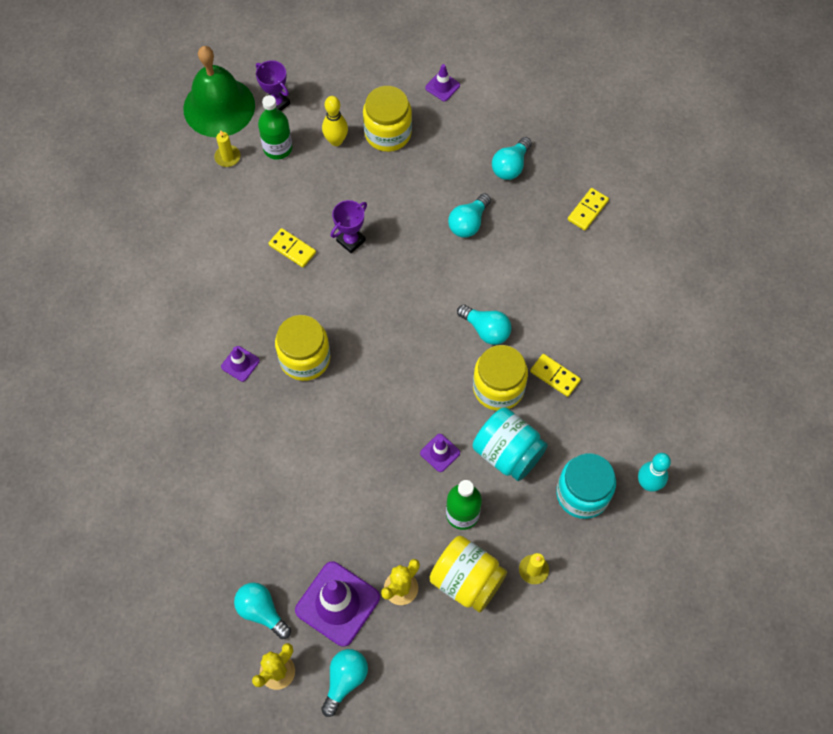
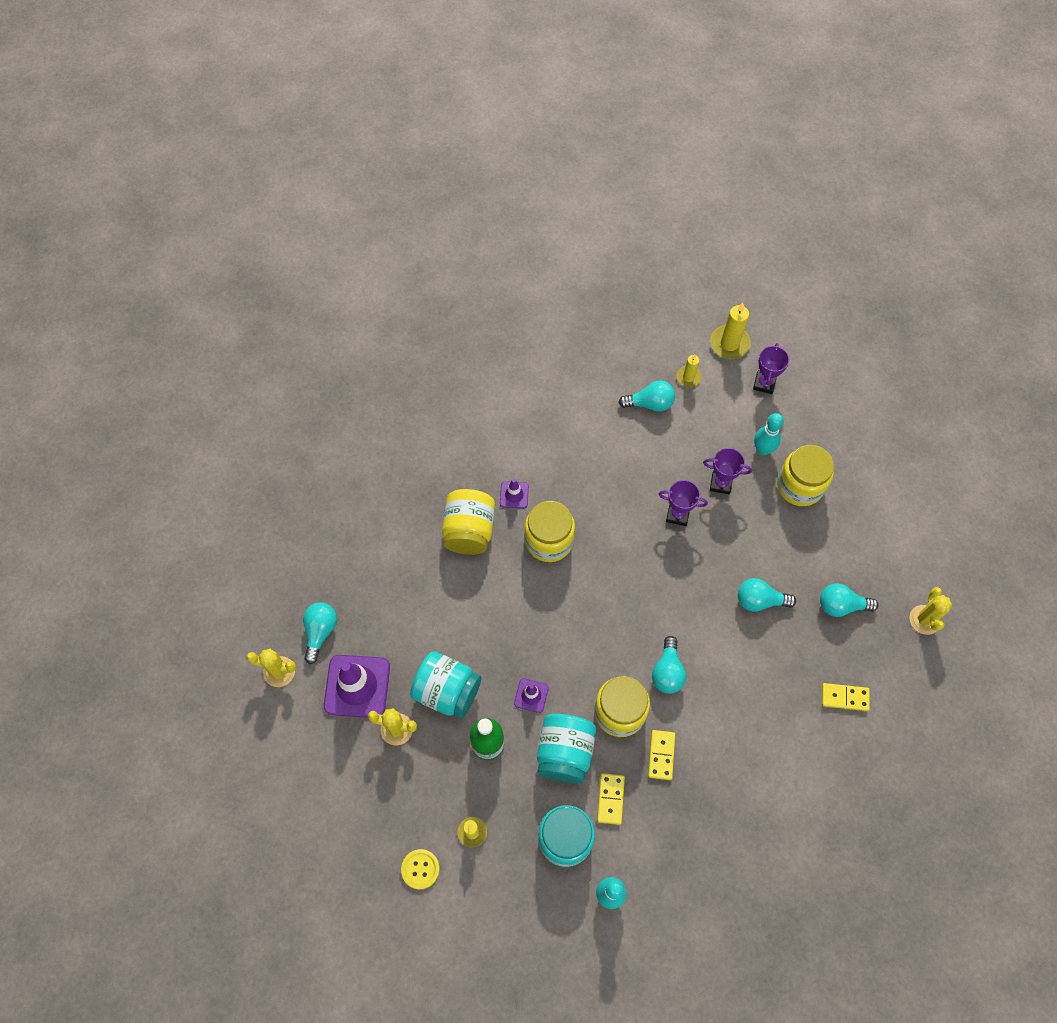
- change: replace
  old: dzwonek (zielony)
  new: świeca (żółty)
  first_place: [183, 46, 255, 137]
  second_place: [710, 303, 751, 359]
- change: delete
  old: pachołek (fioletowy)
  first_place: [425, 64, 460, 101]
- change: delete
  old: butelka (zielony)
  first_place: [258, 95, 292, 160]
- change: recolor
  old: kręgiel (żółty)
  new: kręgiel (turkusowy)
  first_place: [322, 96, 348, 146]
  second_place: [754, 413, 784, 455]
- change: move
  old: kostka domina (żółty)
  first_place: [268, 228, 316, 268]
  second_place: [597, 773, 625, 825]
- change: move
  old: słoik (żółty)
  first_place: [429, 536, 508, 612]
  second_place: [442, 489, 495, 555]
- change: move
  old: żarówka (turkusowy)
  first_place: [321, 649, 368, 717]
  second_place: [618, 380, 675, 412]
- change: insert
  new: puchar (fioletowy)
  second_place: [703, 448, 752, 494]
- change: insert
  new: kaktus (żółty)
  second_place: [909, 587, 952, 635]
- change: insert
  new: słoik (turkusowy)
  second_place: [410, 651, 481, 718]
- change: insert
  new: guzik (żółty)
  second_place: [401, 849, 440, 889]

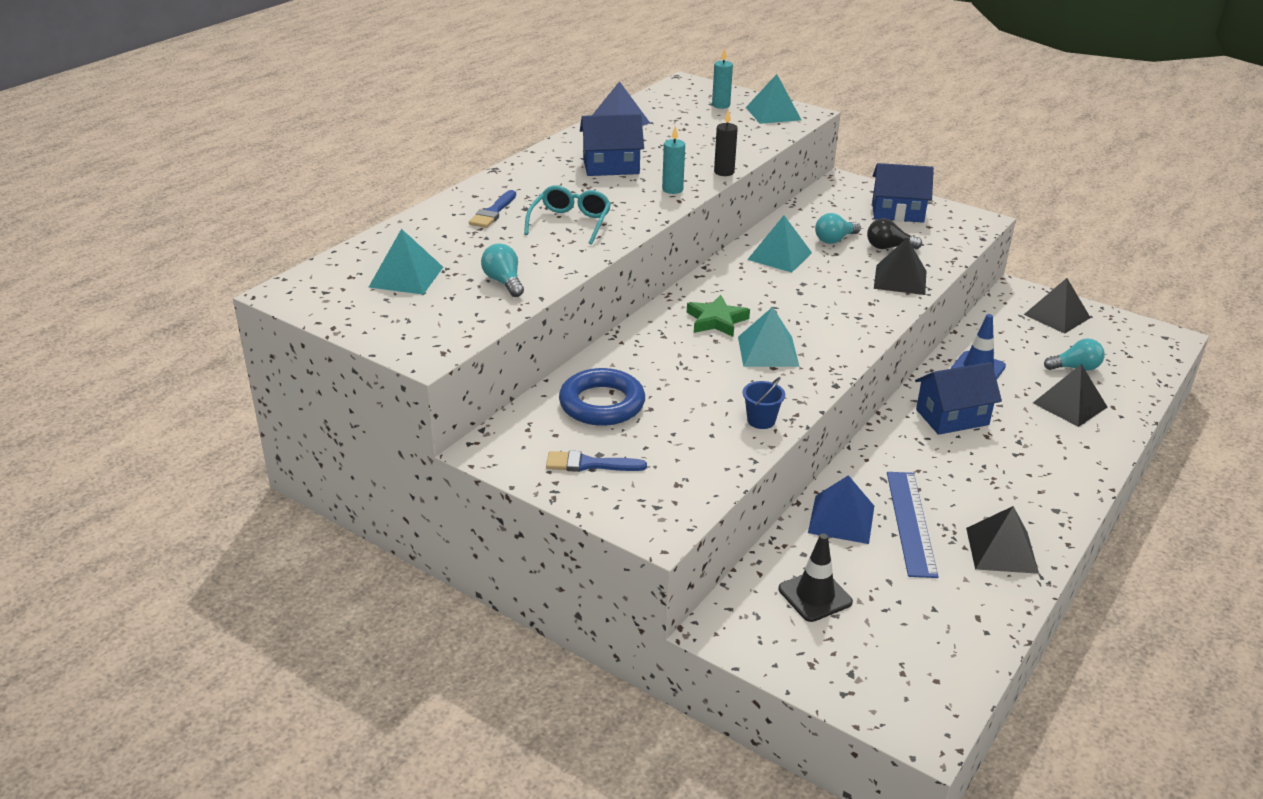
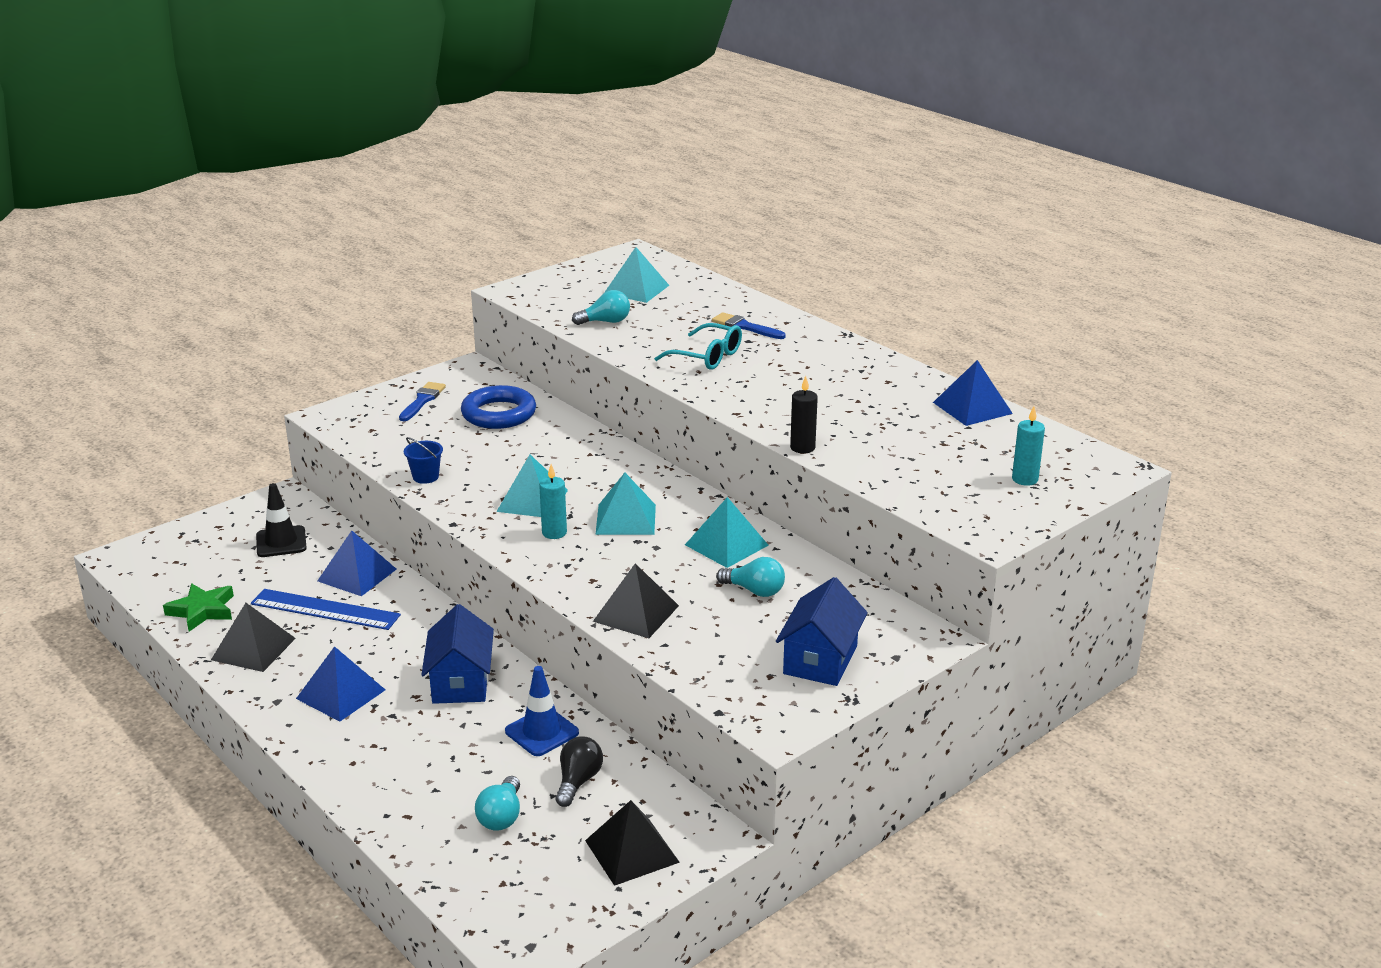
- change: move
  old: piramida (turkusowy)
  first_place: [746, 74, 801, 124]
  second_place: [595, 473, 656, 535]
- change: delete
  old: domek (niebieski)
  first_place: [580, 114, 644, 176]
- change: move
  old: świeca (turkusowy)
  first_place: [662, 126, 685, 194]
  second_place: [539, 464, 567, 539]
- change: rotate
  old: żarówka (turkusowy)
  first_place: [815, 213, 861, 244]
  second_place: [716, 557, 785, 597]
  degrees: 135
- change: move
  old: żarówka (czarny)
  first_place: [867, 218, 922, 249]
  second_place: [555, 737, 603, 807]
- change: move
  old: gwiazda (zielony)
  first_place: [687, 295, 750, 337]
  second_place: [163, 583, 234, 632]
- change: delete
  old: piramida (czarny)
  first_place: [1033, 364, 1107, 427]
- change: insert
  new: piramida (niebieski)
  second_place: [296, 646, 385, 722]

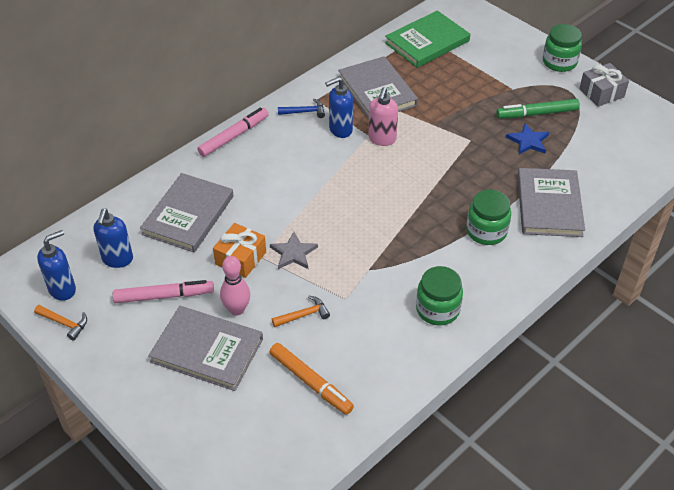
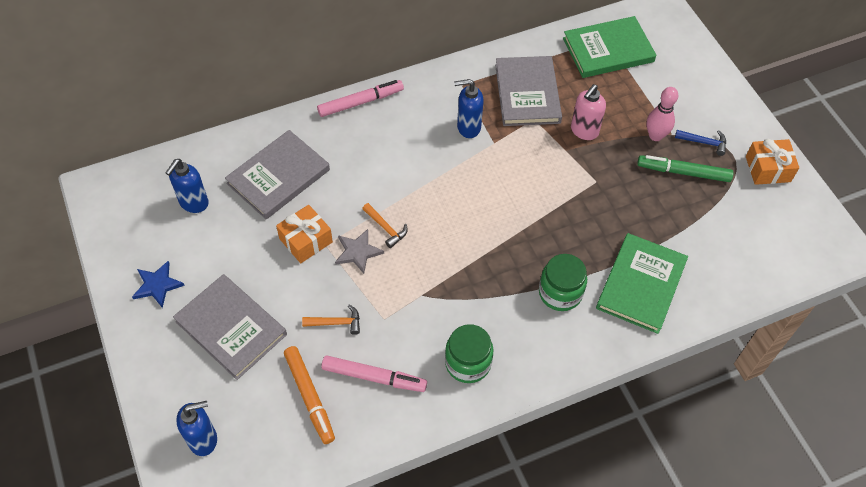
- change: delete
  old: słoik (zielony)
  first_place: [543, 24, 582, 72]
- change: recolor
  old: prezent (szary)
  new: prezent (pomarańczowy)
  first_place: [579, 63, 629, 107]
  second_place: [746, 139, 799, 185]
- change: move
  old: dozownik mydła (różowy)
  first_place: [368, 87, 398, 146]
  second_place: [571, 84, 606, 140]
- change: move
  old: młotek (niebieski)
  first_place: [278, 99, 325, 118]
  second_place: [675, 130, 726, 156]
- change: move
  old: gwiazda (niebieski)
  first_place: [506, 123, 549, 154]
  second_place: [132, 261, 185, 308]
- change: recolor
  old: książka (szary)
  new: książka (zielony)
  first_place: [518, 168, 585, 237]
  second_place: [596, 233, 688, 334]
- change: move
  old: dozownik mydła (niebieski)
  first_place: [37, 230, 76, 301]
  second_place: [176, 401, 217, 456]
- change: move
  old: kręgiel (różowy)
  first_place: [220, 256, 250, 315]
  second_place: [646, 87, 678, 141]
- change: move
  old: flamaster (różowy)
  first_place: [113, 280, 214, 303]
  second_place: [321, 355, 427, 392]
- change: move
  old: młotek (pomarańczowy)
  first_place: [34, 305, 87, 340]
  second_place: [362, 203, 408, 248]

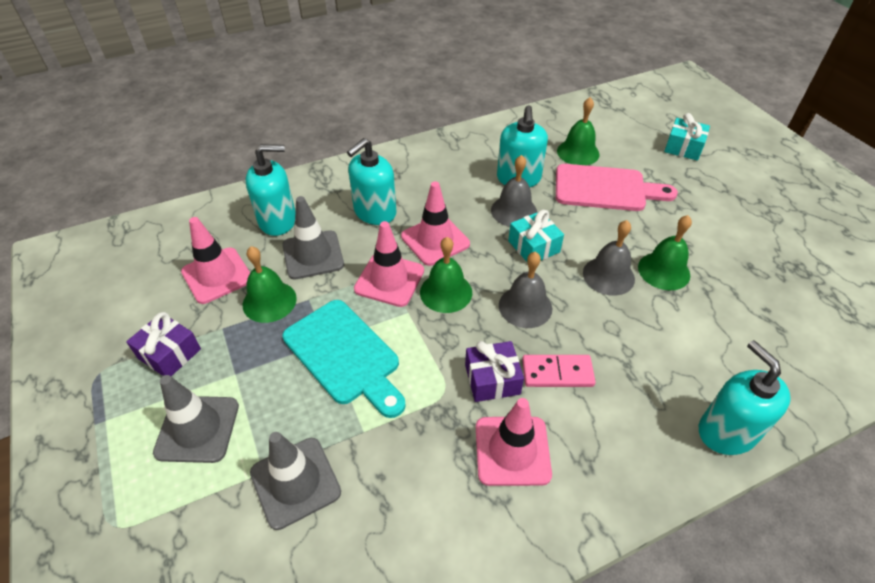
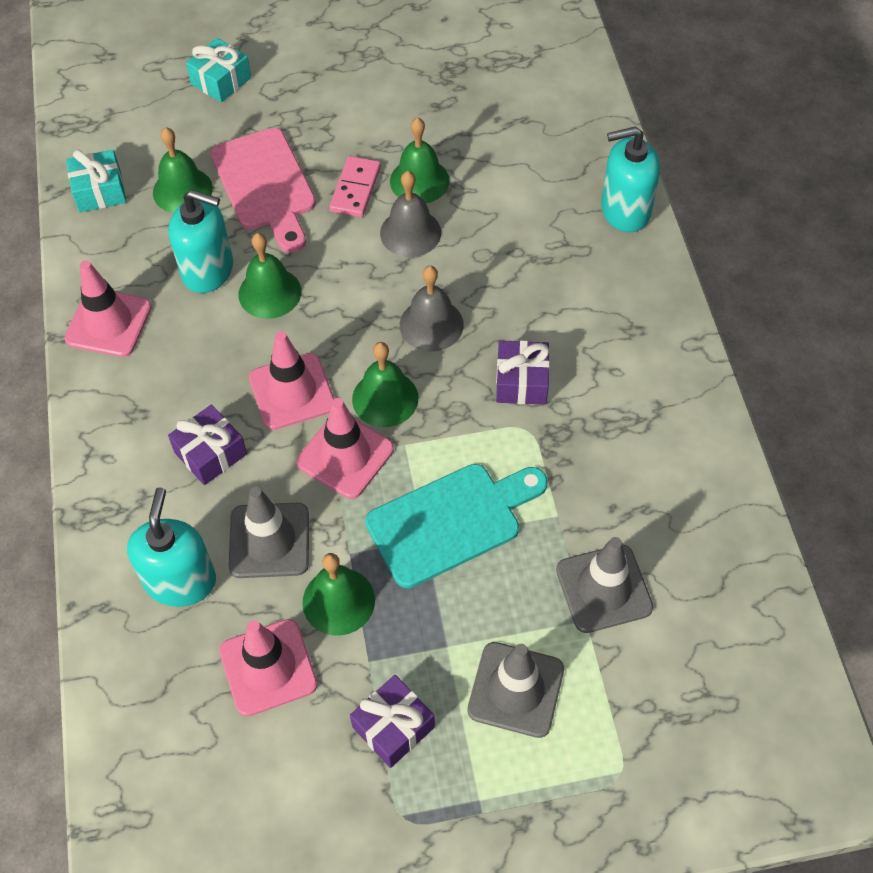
- change: replace
  old: dozownik mydła (turkusowy)
  new: prezent (fioletowy)
  first_place: [347, 138, 396, 225]
  second_place: [168, 405, 247, 485]
- change: recolor
  old: dzwonek (szary)
  new: dzwonek (zielony)
  first_place: [491, 155, 537, 227]
  second_place: [239, 233, 301, 319]
- change: rotate
  old: deska do krojenia (różowy)
  first_place: [556, 164, 678, 211]
  second_place: [210, 128, 316, 253]
  degrees: 135
- change: move
  old: prezent (turkusowy)
  first_place: [508, 210, 564, 262]
  second_place: [66, 150, 127, 212]
- change: move
  old: kostka domina (różowy)
  first_place: [522, 355, 596, 387]
  second_place: [329, 156, 381, 217]
- change: move
  old: pachołek (różowy)
  first_place: [476, 398, 552, 486]
  second_place: [64, 260, 152, 357]

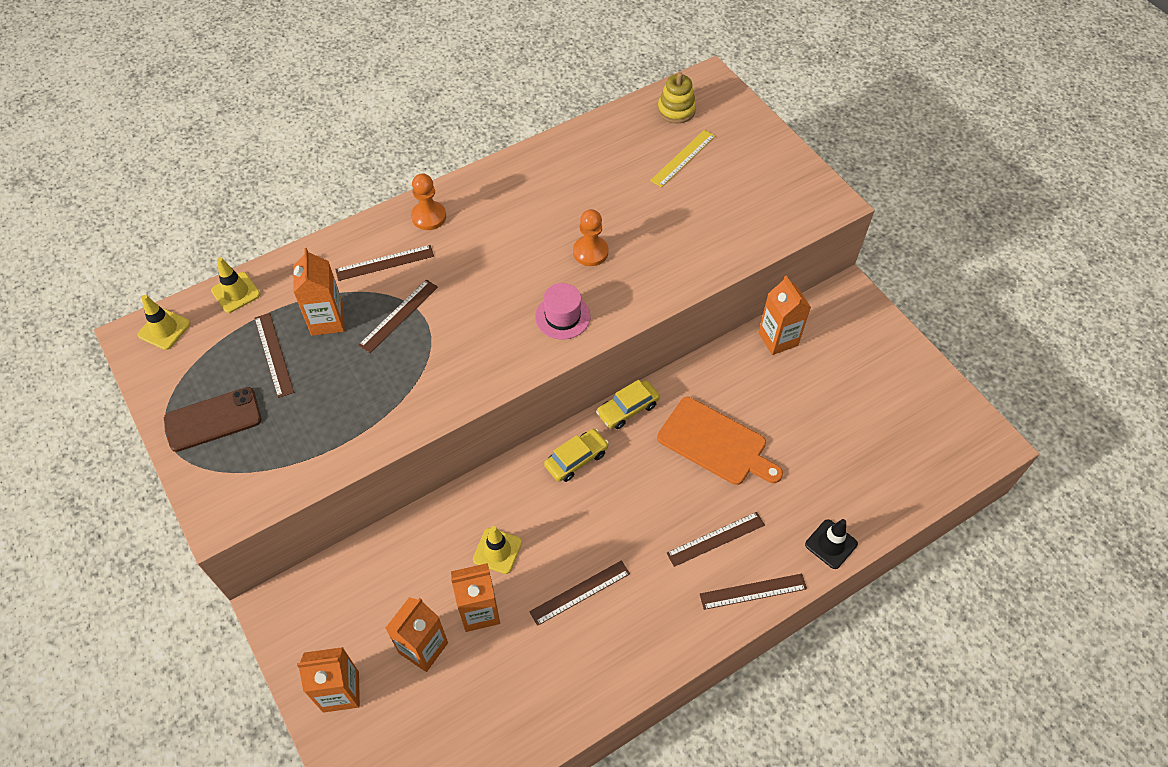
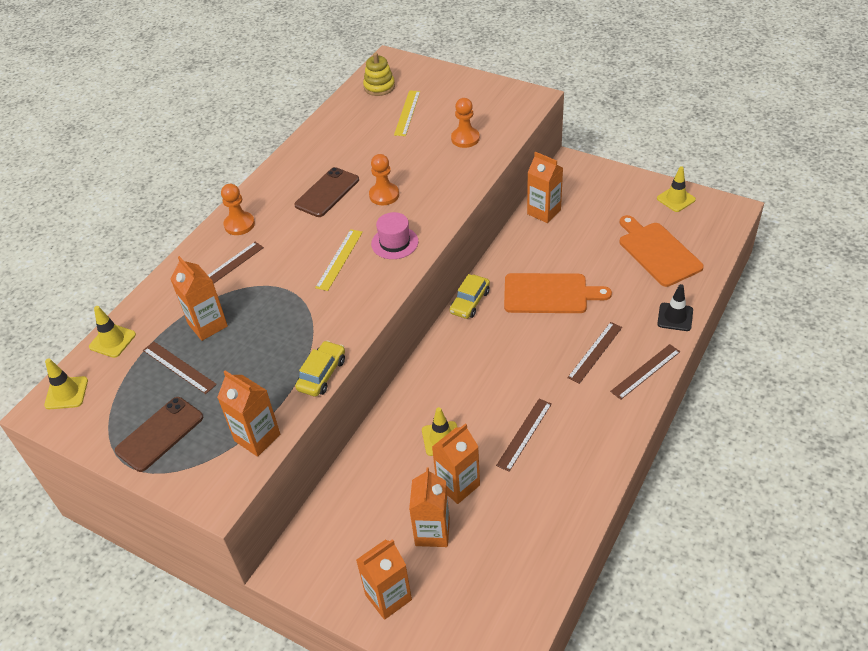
- change: delete
  old: linijka (brązowy)
  first_place: [358, 280, 438, 353]
- change: move
  old: samochód (żółty)
  first_place: [544, 429, 609, 482]
  second_place: [295, 341, 345, 397]
- change: insert
  new: pionek (pomarańczowy)
  second_place: [451, 98, 480, 148]
- change: insert
  new: pachołek (żółty)
  second_place: [657, 166, 696, 212]
- change: insert
  new: telefon (brązowy)
  second_place: [294, 167, 359, 217]
- change: insert
  new: deska do krojenia (pomarańczowy)
  second_place: [619, 215, 704, 287]
- change: insert
  new: linijka (żółty)
  second_place: [315, 229, 363, 291]
- change: insert
  new: karton mleka (pomarańczowy)
  second_place: [217, 371, 280, 457]

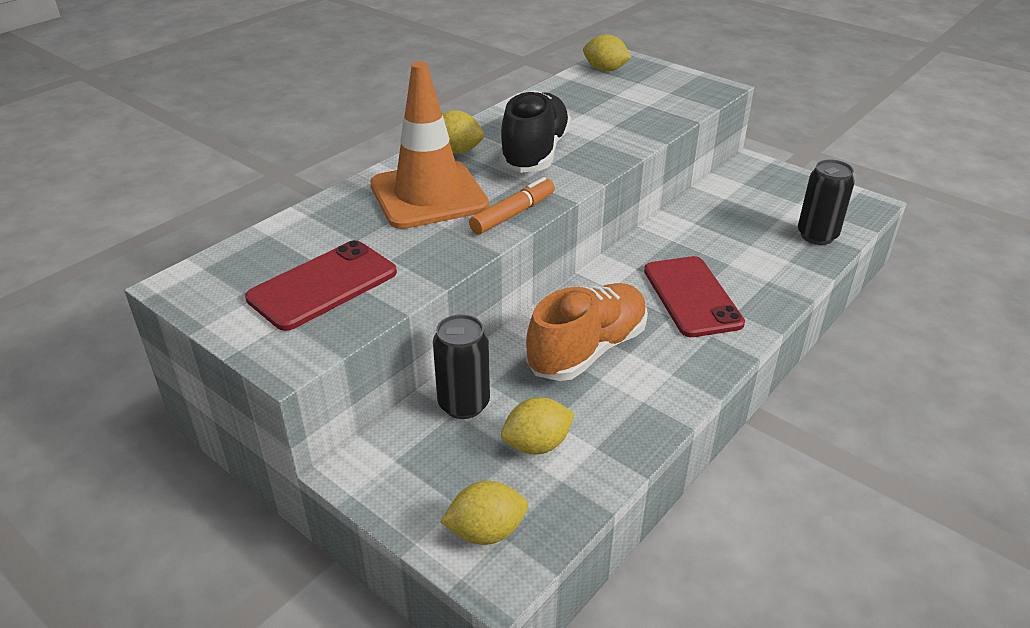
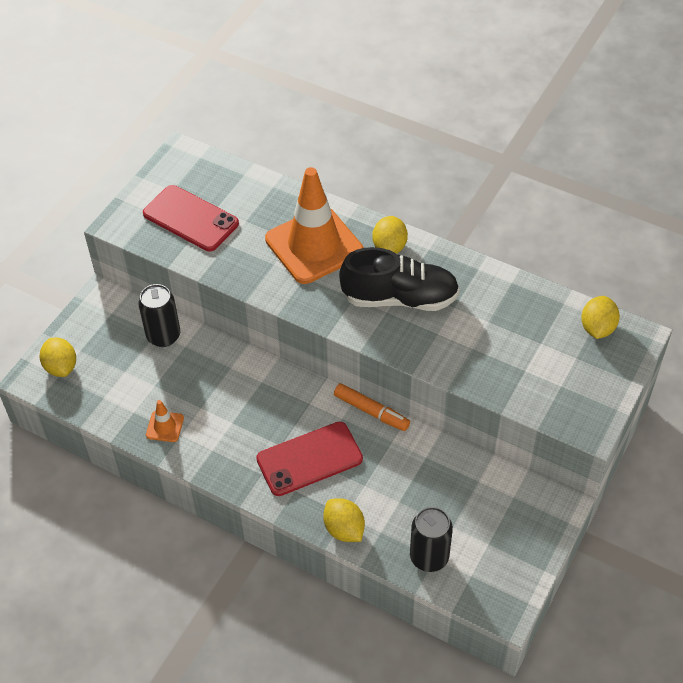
- change: move
  old: flamaster (pomarańczowy)
  first_place: [469, 177, 555, 234]
  second_place: [334, 383, 410, 431]
- change: delete
  old: but (pomarańczowy)
  first_place: [526, 283, 648, 381]
- change: move
  old: cytryna (żółty)
  first_place: [501, 398, 575, 454]
  second_place: [323, 498, 365, 542]
- change: insert
  new: pachołek (pomarańczowy)
  second_place: [146, 400, 184, 442]

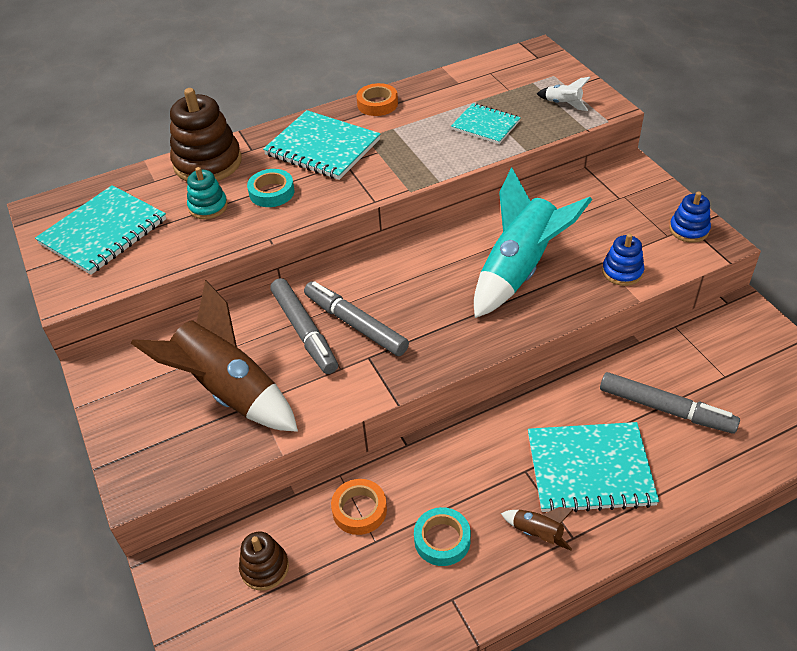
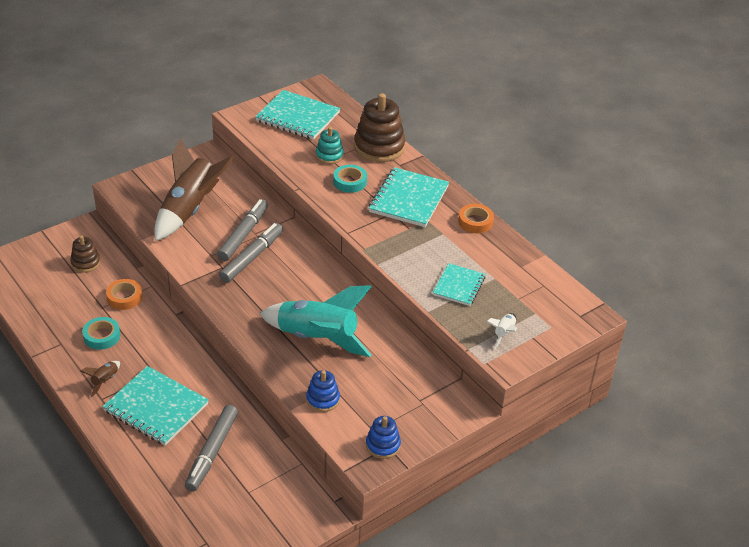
- change: rotate
  old: flamaster (szary)
  first_place: [270, 278, 338, 374]
  second_place: [217, 199, 268, 261]
  degrees: 150
- change: rotate
  old: zeszyt (turkusowy)
  first_place: [528, 422, 659, 512]
  second_place: [102, 366, 209, 446]
  degrees: -45

